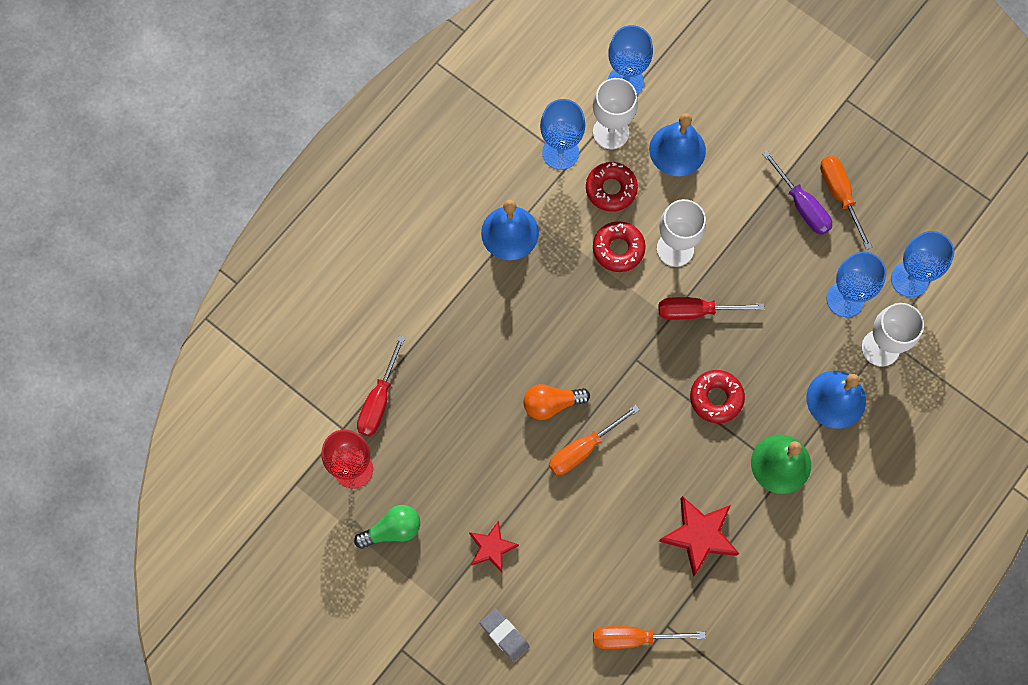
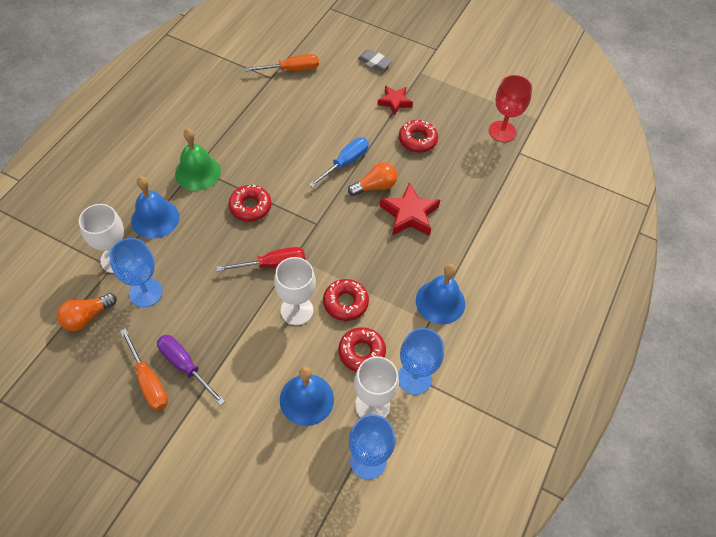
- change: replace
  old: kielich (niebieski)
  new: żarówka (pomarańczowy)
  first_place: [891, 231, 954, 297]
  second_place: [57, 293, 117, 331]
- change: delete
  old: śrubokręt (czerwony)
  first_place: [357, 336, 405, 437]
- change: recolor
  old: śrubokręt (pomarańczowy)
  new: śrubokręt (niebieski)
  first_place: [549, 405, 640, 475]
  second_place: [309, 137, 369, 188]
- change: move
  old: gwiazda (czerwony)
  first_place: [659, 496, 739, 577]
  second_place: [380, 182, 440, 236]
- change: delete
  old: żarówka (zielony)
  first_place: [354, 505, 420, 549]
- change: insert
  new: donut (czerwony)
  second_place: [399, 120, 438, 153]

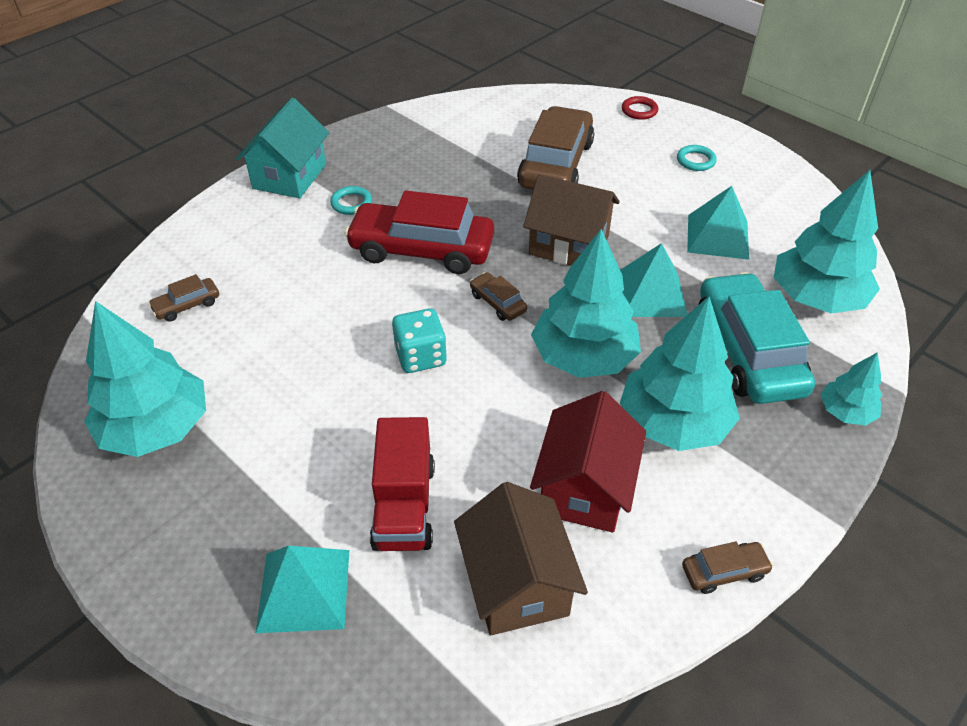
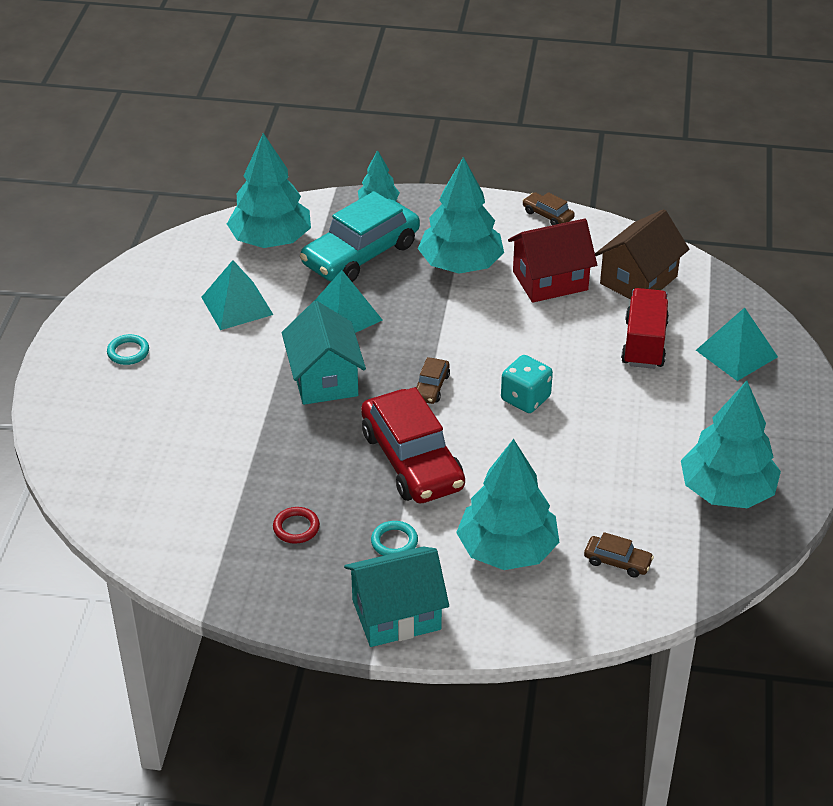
- change: move
  old: pierścień (czerwony)
  first_place: [622, 96, 658, 120]
  second_place: [273, 507, 320, 544]
- change: delete
  old: samochód (brązowy)
  first_place: [517, 106, 594, 190]
- change: recolor
  old: domek (brązowy)
  new: domek (turkusowy)
  first_place: [523, 174, 620, 266]
  second_place: [282, 301, 366, 405]
- change: move
  old: drzewko (turkusowy)
  first_place: [531, 229, 641, 378]
  second_place: [456, 439, 560, 570]
- change: rotate
  old: ciężarówka (czerwony)
  first_place: [370, 417, 435, 551]
  second_place: [621, 288, 669, 369]
  degrees: -45

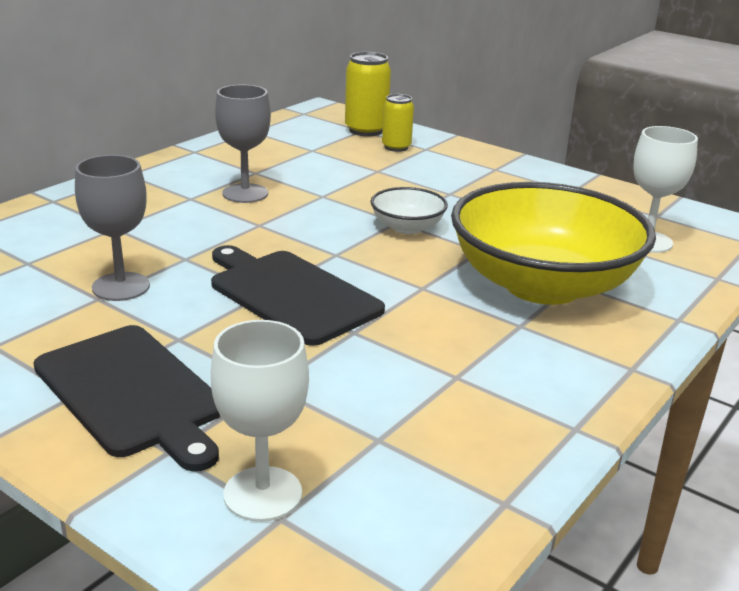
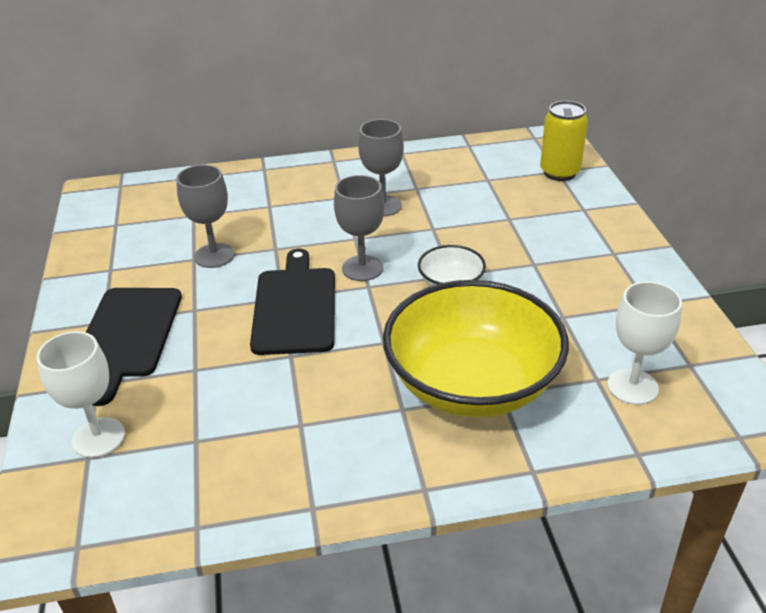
- change: delete
  old: puszka (żółty)
  first_place: [382, 94, 414, 152]
- change: insert
  new: kielich (szary)
  second_place: [334, 175, 385, 281]

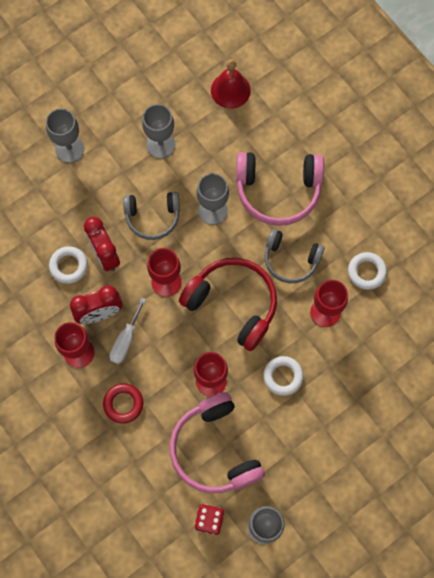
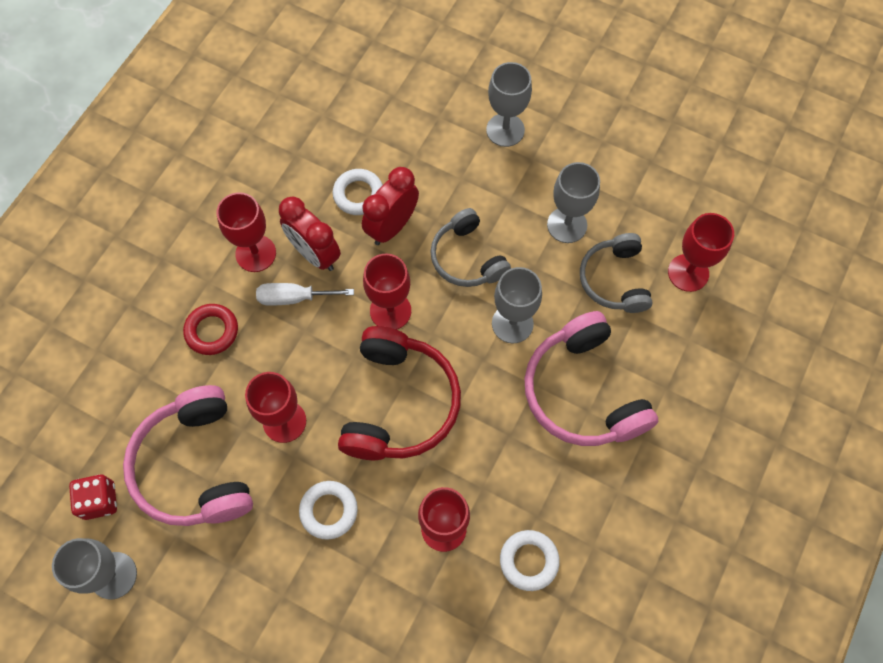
- change: replace
  old: dzwonek (czerwony)
  new: kielich (czerwony)
  first_place: [211, 59, 251, 109]
  second_place: [668, 213, 734, 292]
- change: move
  old: słuchawki (szary)
  first_place: [265, 229, 324, 283]
  second_place: [580, 233, 653, 313]
- change: rotate
  old: słuchawki (różowy)
  first_place: [170, 392, 265, 493]
  second_place: [123, 385, 253, 526]
  degrees: -60

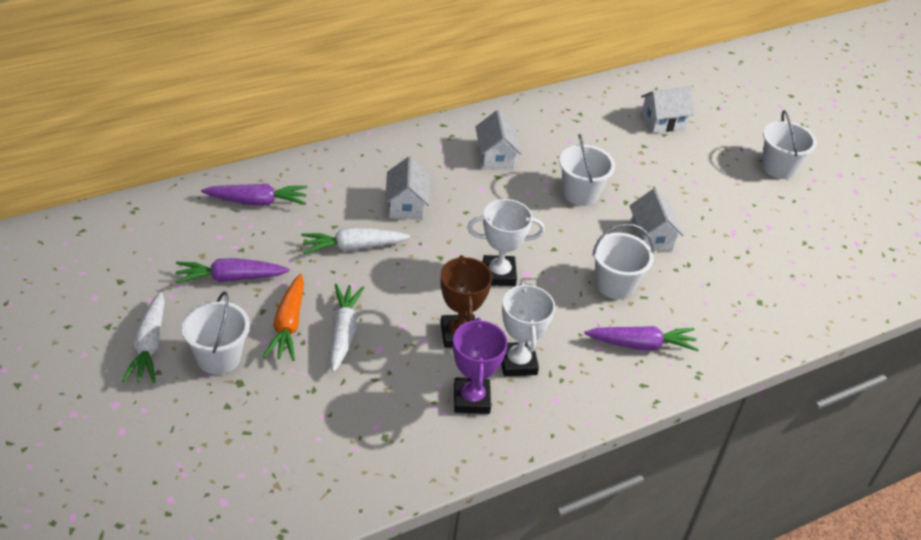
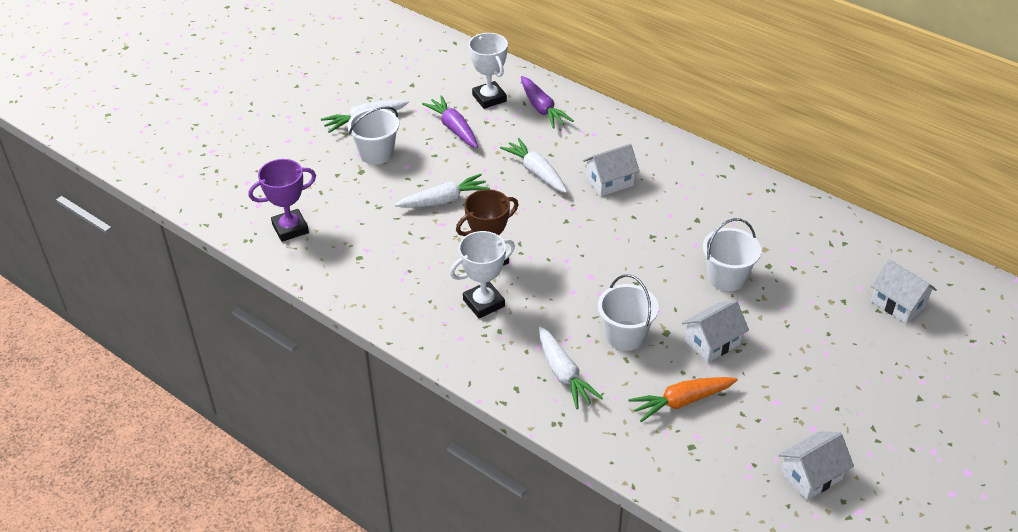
- change: move
  old: domek (biały)
  first_place: [475, 110, 522, 169]
  second_place: [779, 431, 854, 500]
- change: delete
  old: wiadro (biały)
  first_place: [762, 110, 817, 179]
- change: move
  old: puchar (biały)
  first_place: [467, 199, 545, 286]
  second_place: [469, 33, 508, 109]
- change: move
  old: marchewka (pomarańczowy)
  first_place: [263, 274, 304, 361]
  second_place: [628, 377, 738, 422]
- change: move
  old: puchar (fioletowy)
  first_place: [453, 318, 508, 414]
  second_place: [249, 159, 316, 242]
- change: recolor
  old: marchewka (fioletowy)
  new: marchewka (biały)
  first_place: [584, 326, 699, 351]
  second_place: [539, 326, 603, 409]

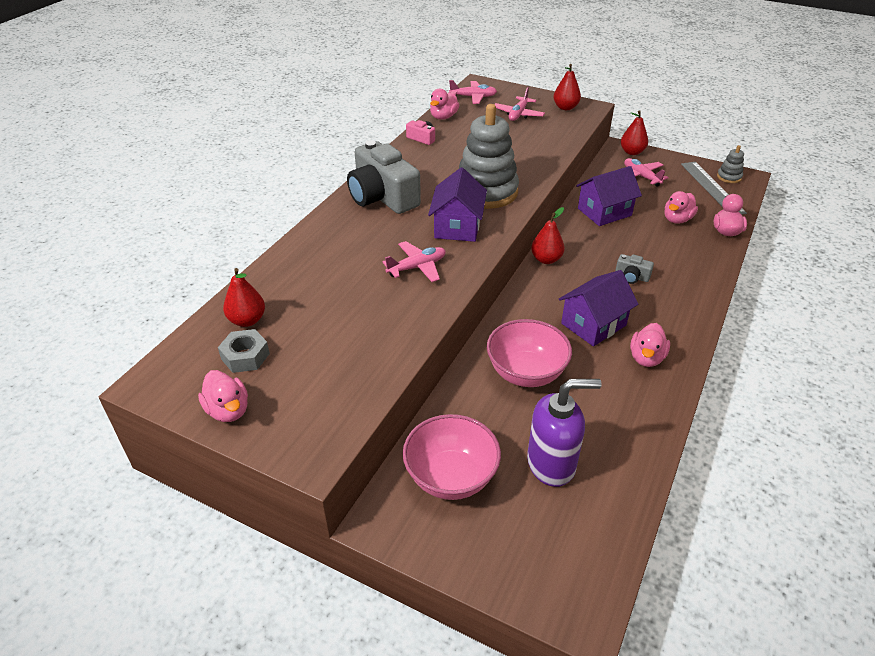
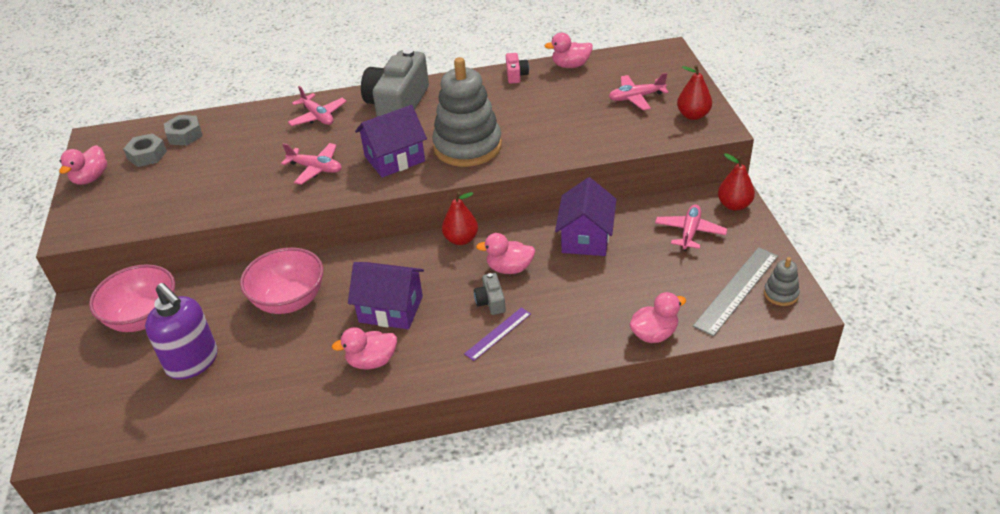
- change: move
  old: samolot (różowy)
  first_place: [449, 80, 497, 104]
  second_place: [288, 86, 347, 126]
- change: rotate
  old: domek (fioletowy)
  first_place: [576, 166, 642, 226]
  second_place: [555, 177, 616, 256]
  degrees: 75
- change: move
  old: kaczka (różowy)
  first_place: [665, 191, 698, 224]
  second_place: [476, 233, 535, 274]
- change: replace
  old: gruszka (czerwony)
  new: nakrętka (szary)
  first_place: [223, 268, 265, 327]
  second_place: [164, 115, 202, 145]
- change: insert
  new: linijka (fioletowy)
  second_place: [464, 307, 531, 361]

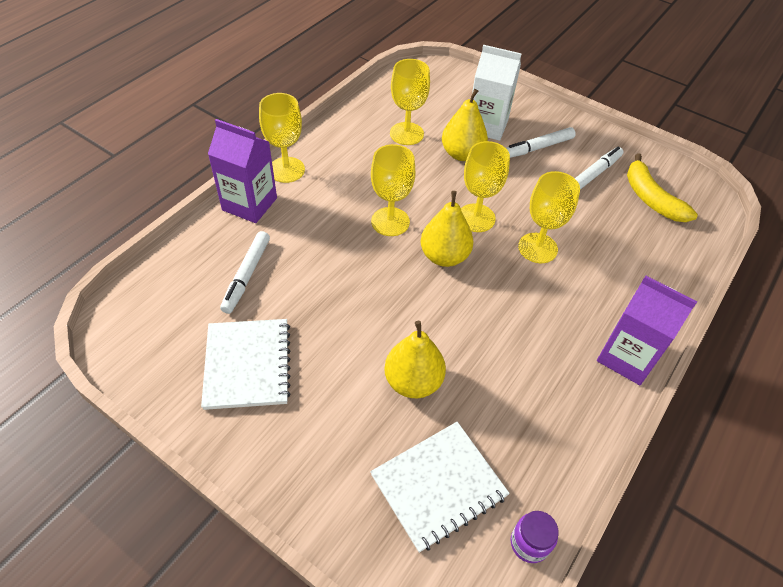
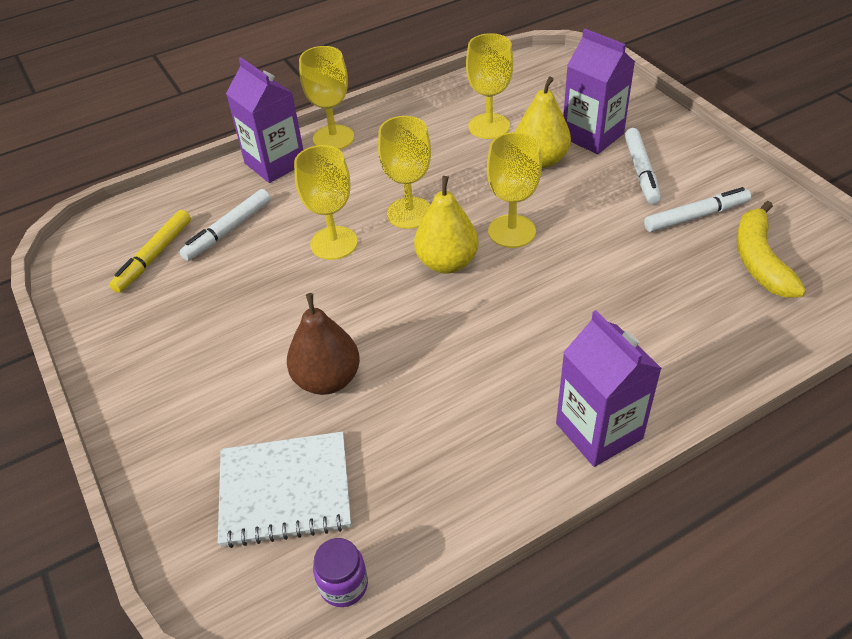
- change: recolor
  old: karton mleka (biały)
  new: karton mleka (fioletowy)
  first_place: [472, 45, 522, 141]
  second_place: [563, 29, 635, 154]
- change: rotate
  old: flamaster (biały)
  first_place: [506, 127, 576, 158]
  second_place: [625, 128, 661, 204]
  degrees: -90
- change: move
  old: kielich (żółty)
  first_place: [518, 171, 580, 263]
  second_place: [294, 145, 358, 260]
- change: delete
  old: zeszyt (biały)
  first_place: [201, 319, 291, 410]
- change: recolor
  old: gruszka (żółty)
  new: gruszka (brązowy)
  first_place: [384, 321, 446, 398]
  second_place: [287, 293, 360, 395]
- change: insert
  new: flamaster (żółty)
  second_place: [109, 210, 191, 293]

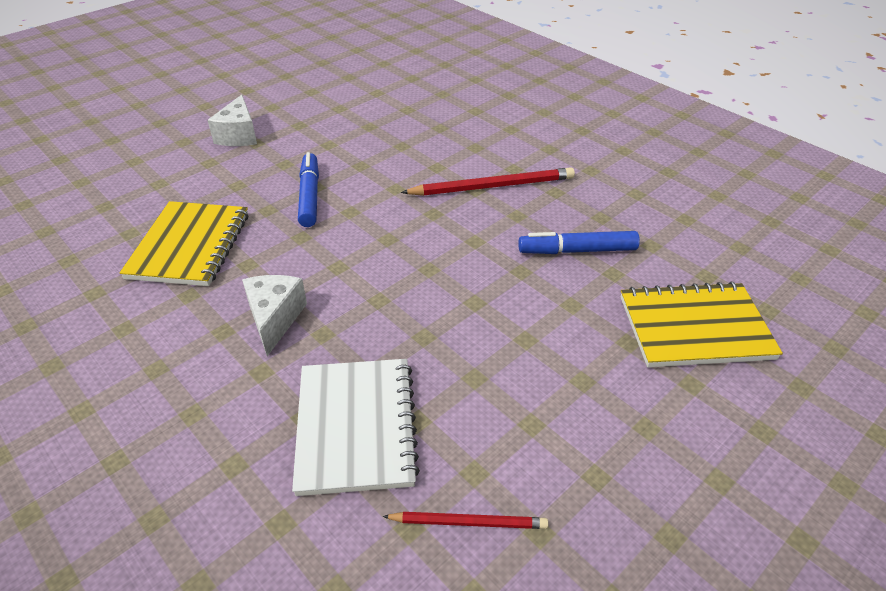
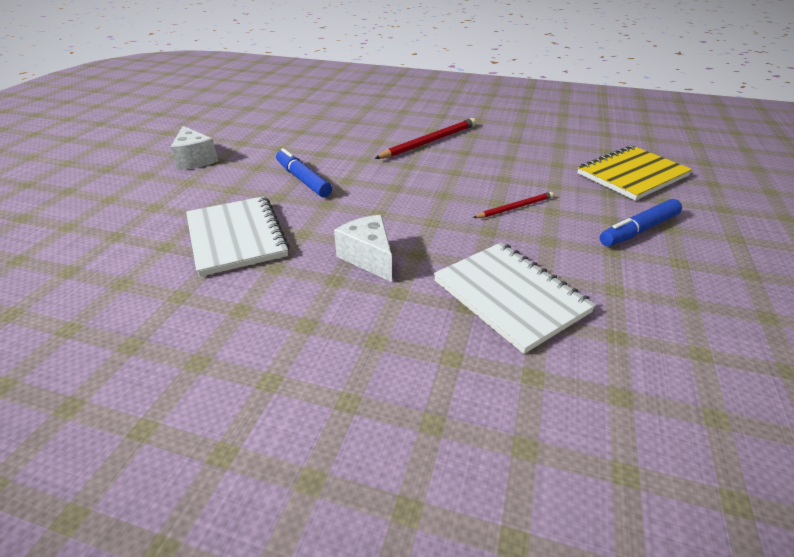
- change: recolor
  old: zeszyt (żółty)
  new: zeszyt (biały)
  first_place: [120, 201, 248, 286]
  second_place: [186, 196, 290, 277]
- change: move
  old: flamaster (niebieski)
  first_place: [518, 231, 640, 254]
  second_place: [600, 199, 682, 246]
- change: move
  old: ołówek (czerwony)
  first_place: [383, 512, 548, 529]
  second_place: [473, 192, 554, 218]

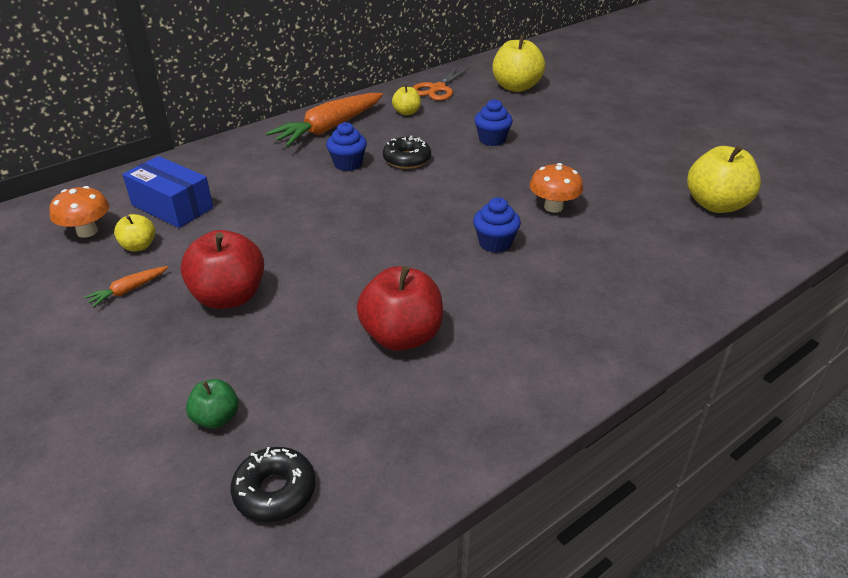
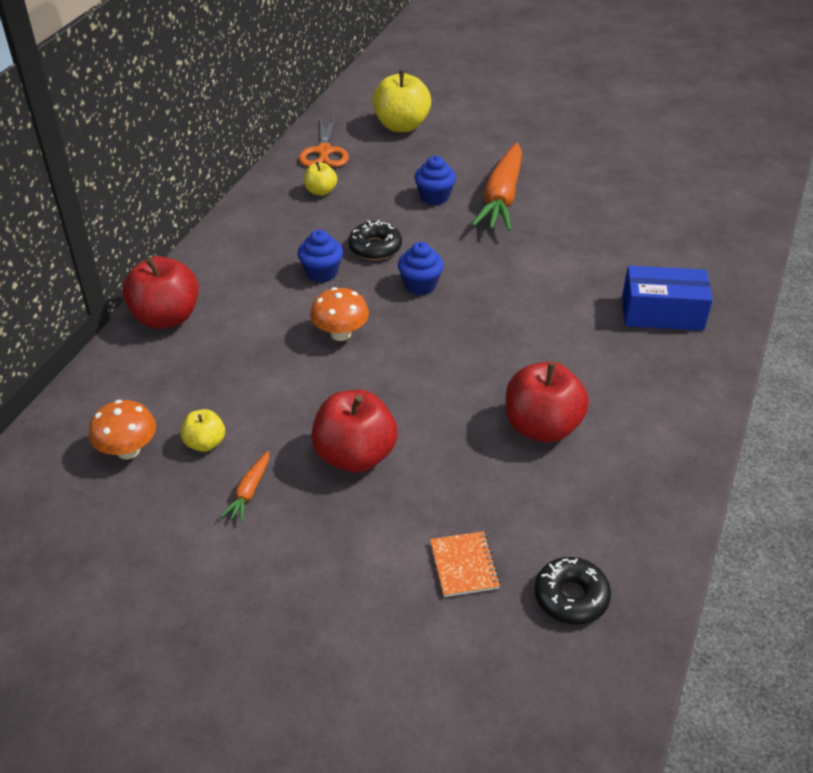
- change: move
  old: marchewka (pomarańczowy)
  first_place: [266, 93, 383, 146]
  second_place: [472, 143, 522, 231]
- change: delete
  old: jabłko (żółty)
  first_place: [687, 145, 761, 213]
- change: move
  old: pudełko (niebieski)
  first_place: [122, 156, 213, 228]
  second_place: [622, 266, 713, 331]
- change: move
  old: grzyb (pomarańczowy)
  first_place: [530, 163, 583, 213]
  second_place: [310, 287, 369, 341]
- change: move
  old: muffinka (niebieski)
  first_place: [473, 197, 521, 253]
  second_place: [398, 242, 444, 295]
- change: replace
  old: jabłko (zielony)
  new: zeszyt (pomarańczowy)
  first_place: [186, 379, 239, 429]
  second_place: [430, 531, 500, 597]
- change: insert
  new: jabłko (czerwony)
  second_place: [122, 256, 199, 329]

